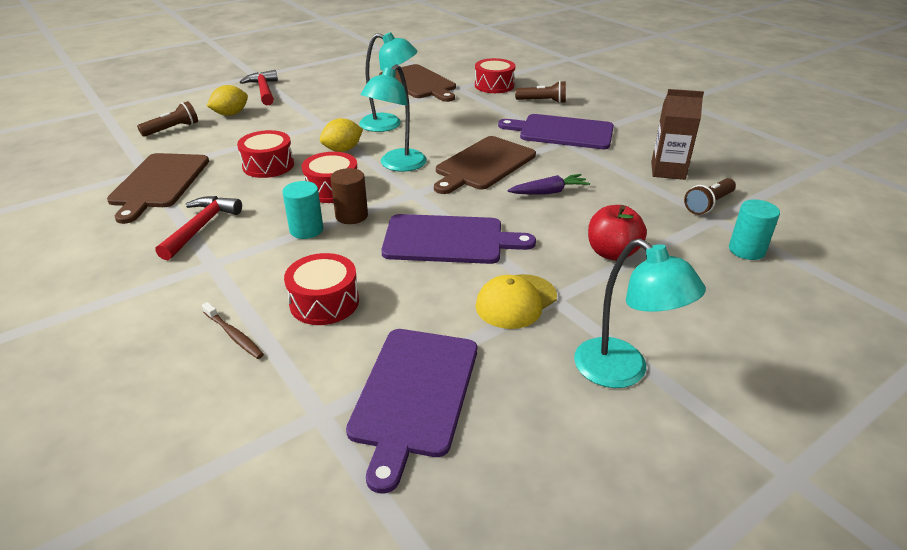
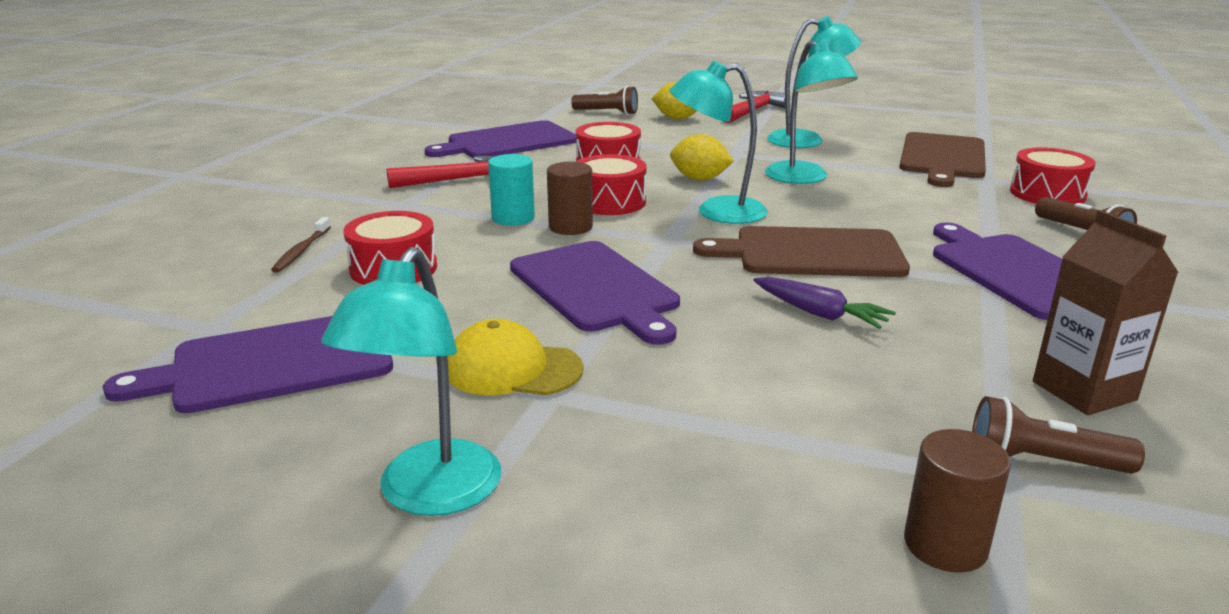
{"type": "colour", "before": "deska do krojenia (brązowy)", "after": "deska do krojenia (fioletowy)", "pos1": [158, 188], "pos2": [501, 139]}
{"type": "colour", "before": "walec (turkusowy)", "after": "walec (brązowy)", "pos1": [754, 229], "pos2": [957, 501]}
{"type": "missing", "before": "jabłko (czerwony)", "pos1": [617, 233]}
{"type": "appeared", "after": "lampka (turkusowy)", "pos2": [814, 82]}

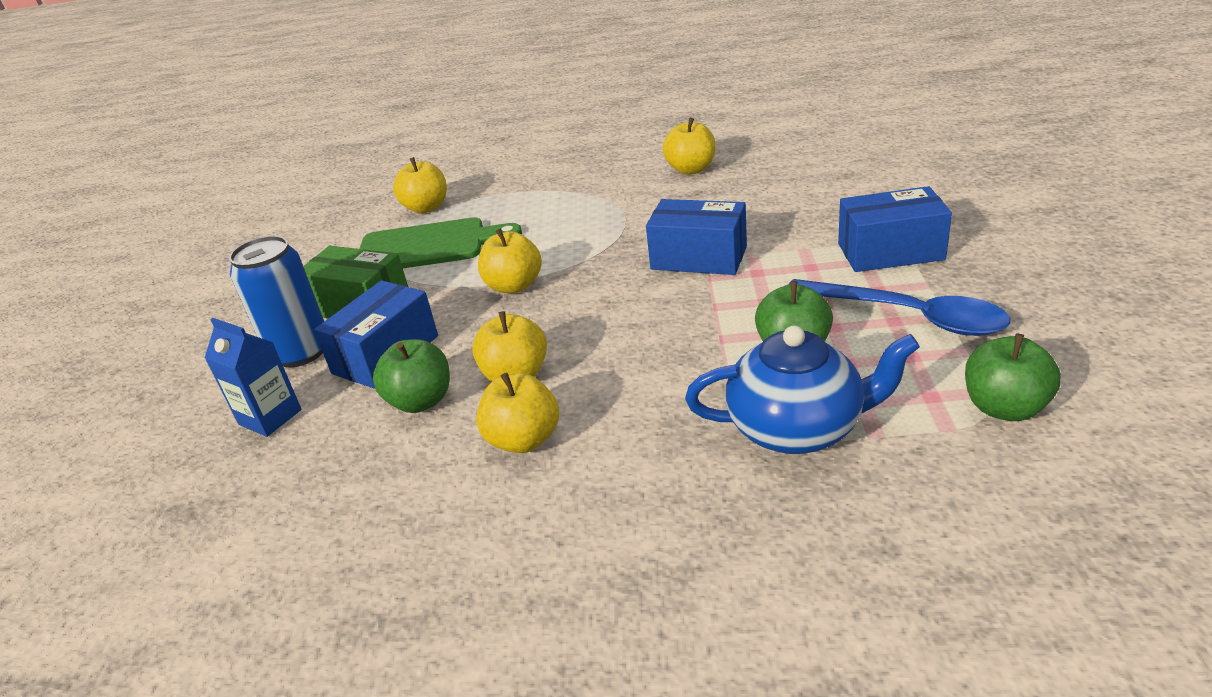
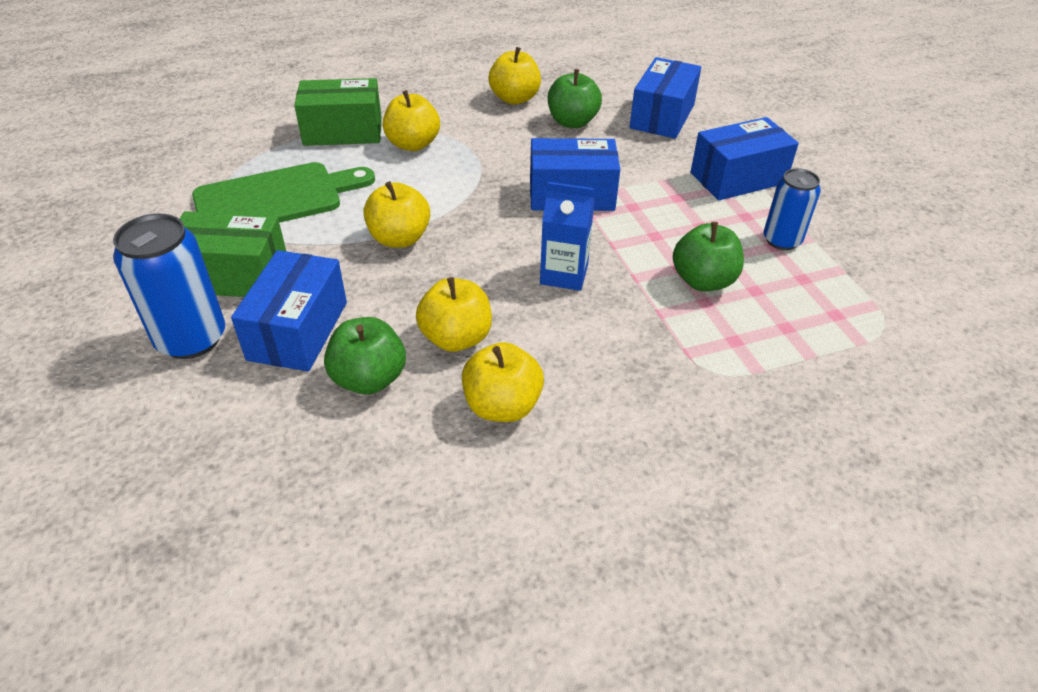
{"type": "relocated", "before": "jabłko (żółty)", "pos1": [420, 185], "pos2": [411, 120]}
{"type": "exchanged", "before": "łyżka (niebieski)", "after": "puszka (niebieski)", "pos1": [899, 307], "pos2": [792, 209]}
{"type": "relocated", "before": "karton mleka (niebieski)", "pos1": [253, 377], "pos2": [567, 236]}
{"type": "missing", "before": "imbryk (niebieski)", "pos1": [802, 390]}
{"type": "relocated", "before": "jabłko (zielony)", "pos1": [1013, 377], "pos2": [575, 98]}
{"type": "appeared", "after": "pudełko (niebieski)", "pos2": [665, 98]}
{"type": "appeared", "after": "pudełko (zielony)", "pos2": [338, 112]}

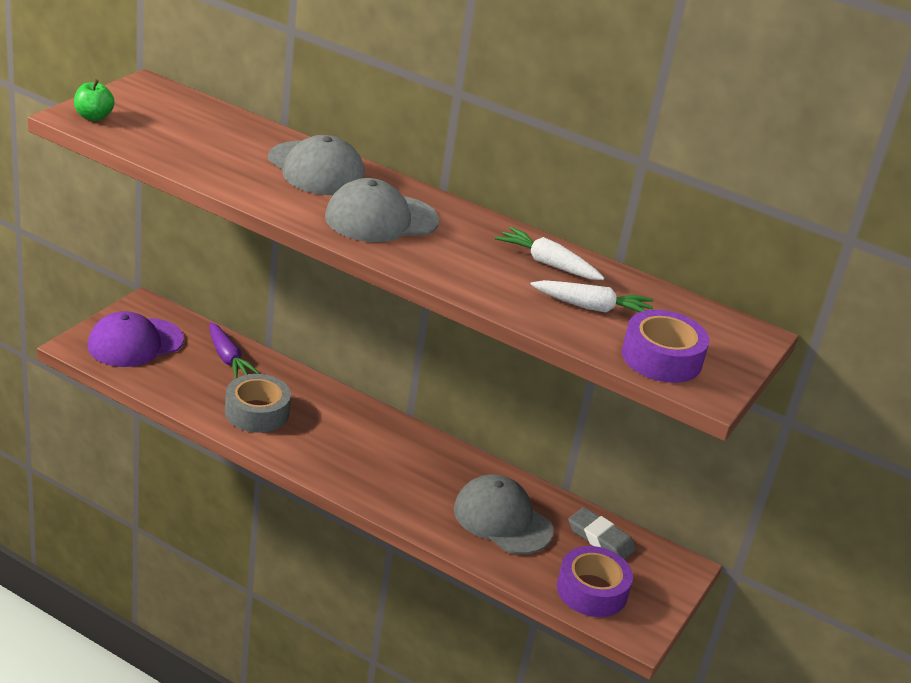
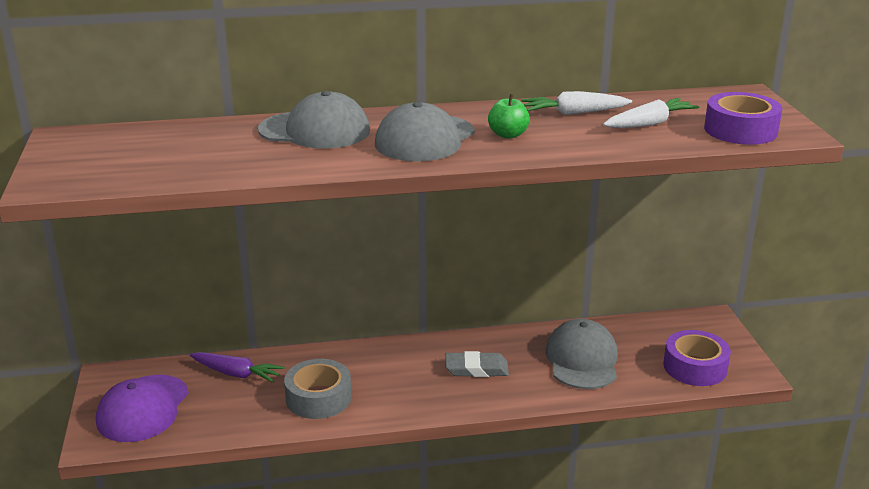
{"type": "relocated", "before": "jabłko (zielony)", "pos1": [94, 100], "pos2": [509, 116]}
{"type": "spun", "before": "czapka (szary)", "pos1": [503, 514], "pos2": [581, 354], "turn": 90}
{"type": "relocated", "before": "gumka do mazania (szary)", "pos1": [602, 533], "pos2": [477, 364]}

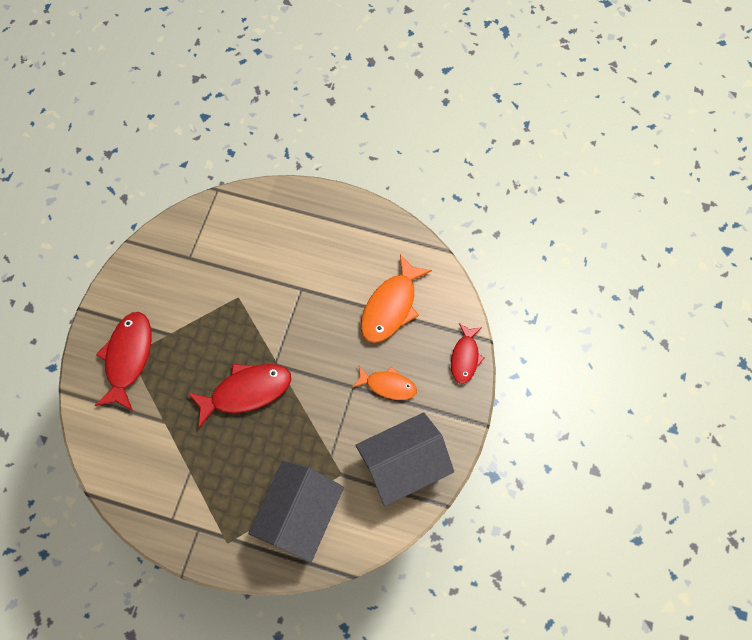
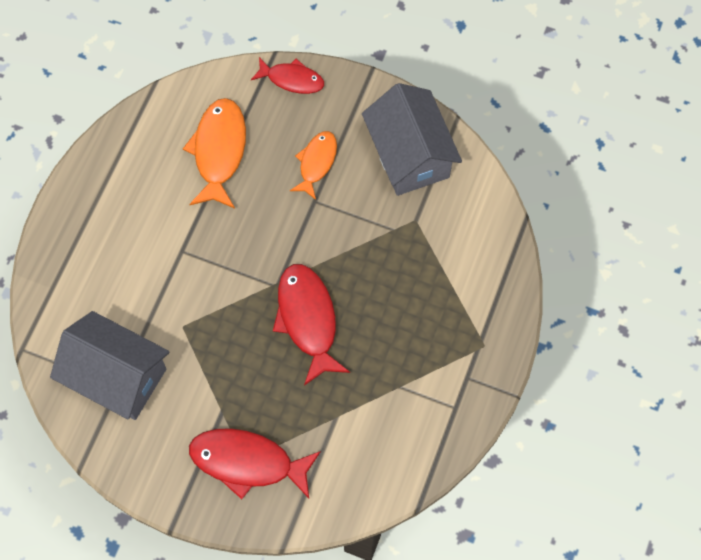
{"type": "spun", "before": "ryba (pomarańczowy)", "pos1": [396, 298], "pos2": [214, 153], "turn": -120}
{"type": "relocated", "before": "domek (szary)", "pos1": [296, 511], "pos2": [109, 365]}

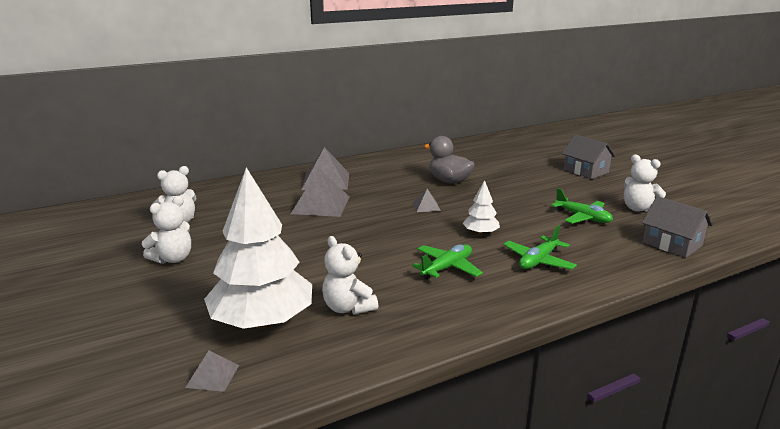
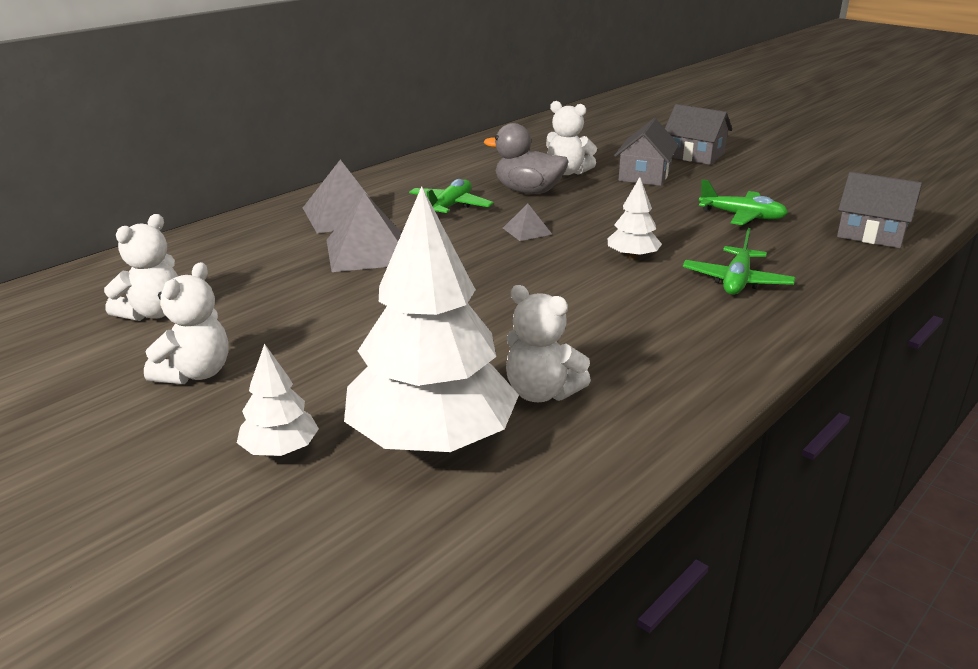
{"type": "relocated", "before": "miś (biały)", "pos1": [645, 183], "pos2": [571, 138]}
{"type": "relocated", "before": "samolot (zielony)", "pos1": [447, 262], "pos2": [451, 196]}
{"type": "missing", "before": "piramida (szary)", "pos1": [212, 371]}
{"type": "appeared", "after": "domek (szary)", "pos2": [646, 152]}
{"type": "appeared", "after": "drzewko (biały)", "pos2": [278, 399]}

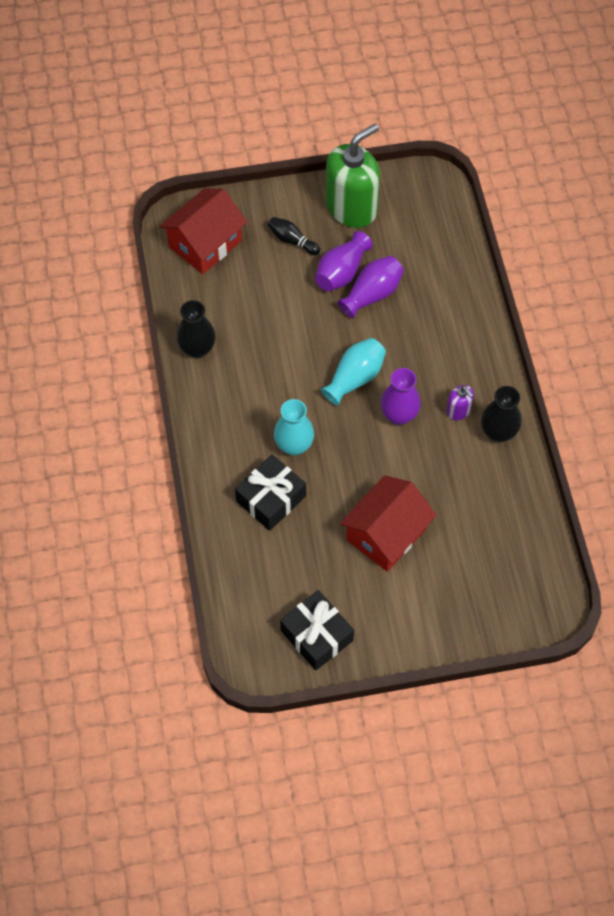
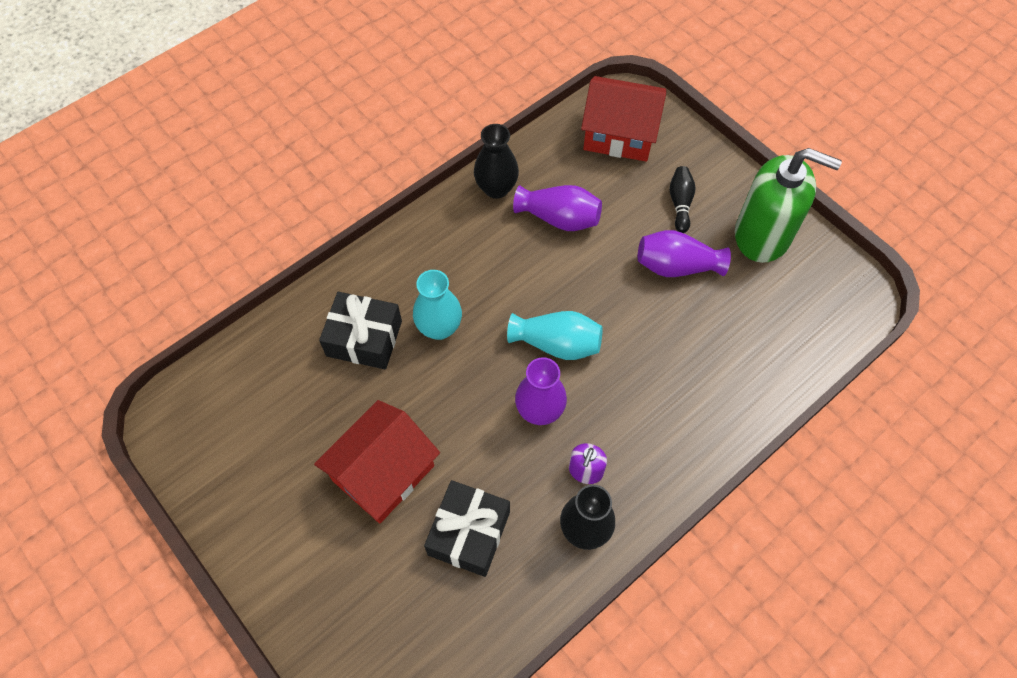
{"type": "relocated", "before": "wazon (fioletowy)", "pos1": [370, 287], "pos2": [557, 208]}
{"type": "spun", "before": "domek (czerwony)", "pos1": [388, 523], "pos2": [377, 461], "turn": -60}
{"type": "relocated", "before": "prezent (czarny)", "pos1": [317, 630], "pos2": [467, 528]}

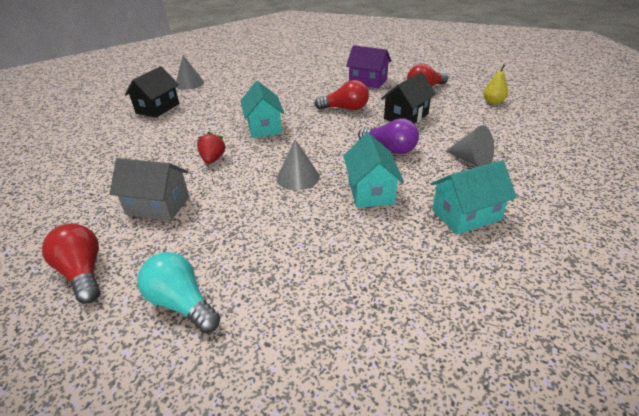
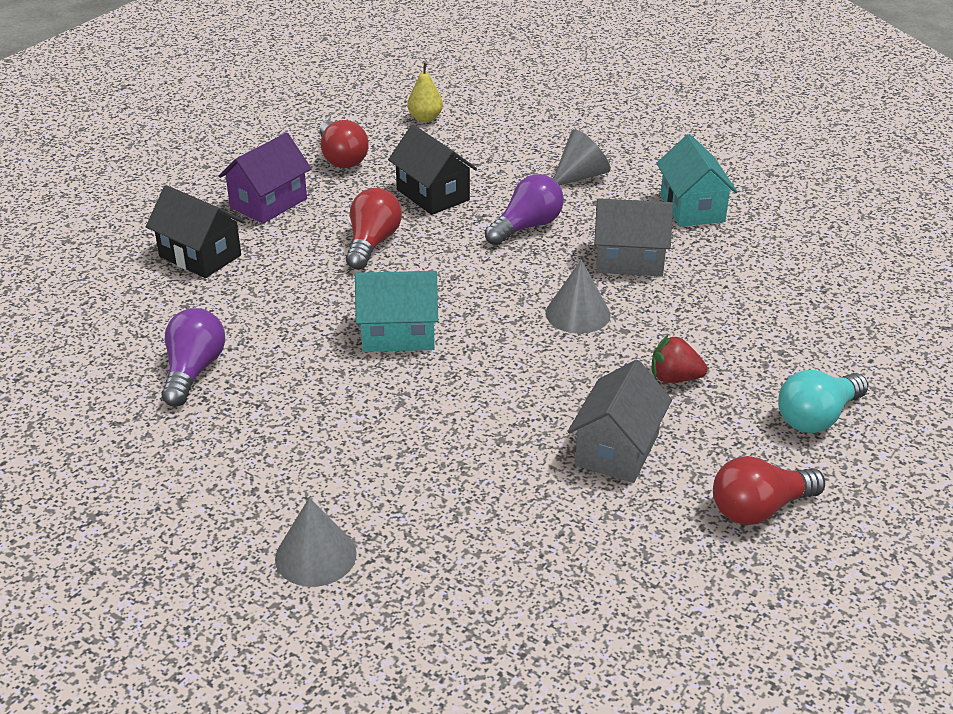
{"type": "relocated", "before": "stożek (szary)", "pos1": [190, 72], "pos2": [316, 542]}
{"type": "relocated", "before": "domek (czarny)", "pos1": [152, 92], "pos2": [195, 231]}
{"type": "relocated", "before": "truskawka (czerwony)", "pos1": [211, 147], "pos2": [679, 359]}
{"type": "colour", "before": "domek (turkusowy)", "after": "domek (szary)", "pos1": [373, 170], "pos2": [633, 237]}
{"type": "appeared", "after": "żarówka (fioletowy)", "pos2": [193, 357]}

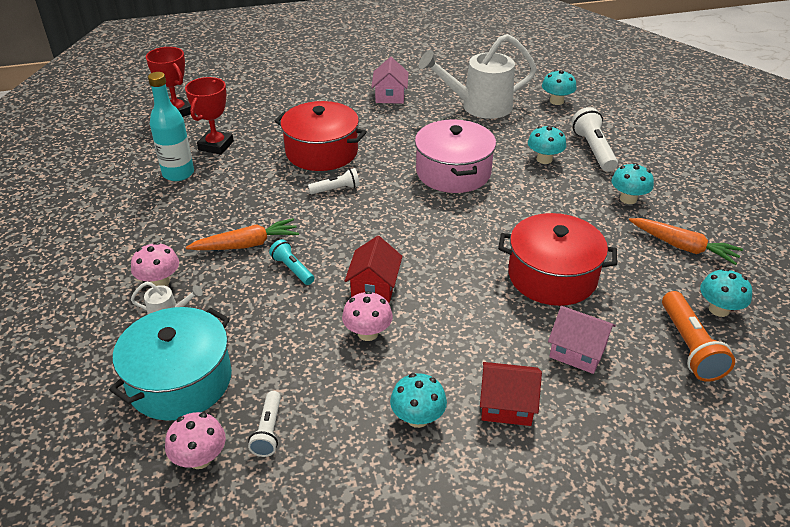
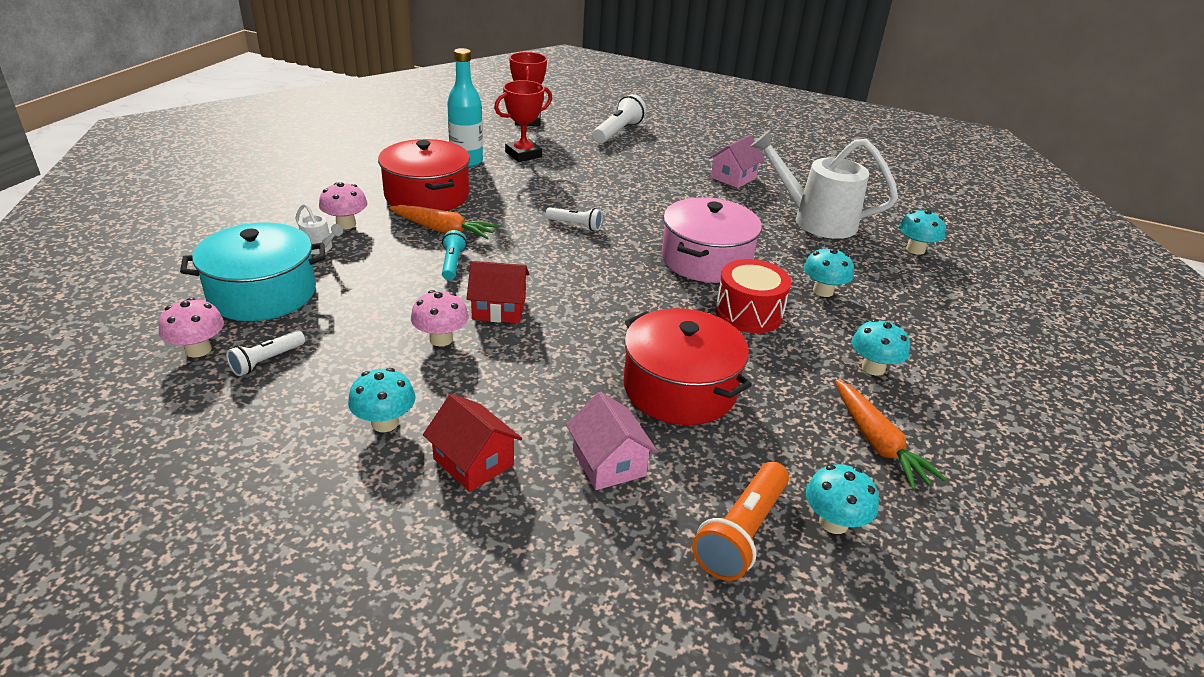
{"type": "relocated", "before": "garnek (czerwony)", "pos1": [321, 136], "pos2": [424, 175]}
{"type": "relocated", "before": "latarka (biały)", "pos1": [595, 139], "pos2": [620, 118]}
{"type": "spun", "before": "domek (czerwony)", "pos1": [374, 269], "pos2": [498, 292], "turn": 45}
{"type": "appeared", "after": "bęben (czerwony)", "pos2": [753, 296]}

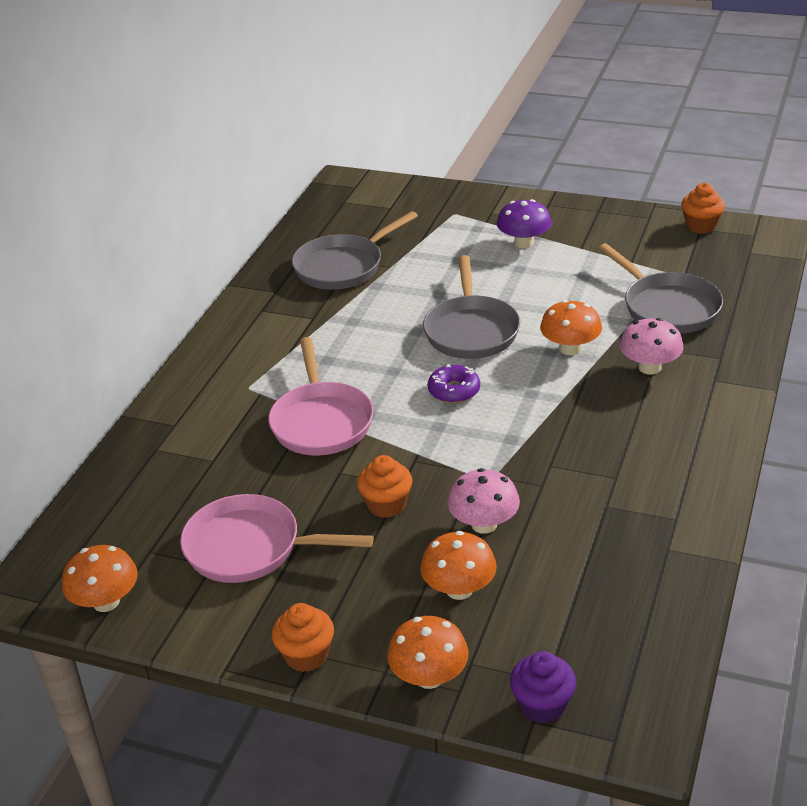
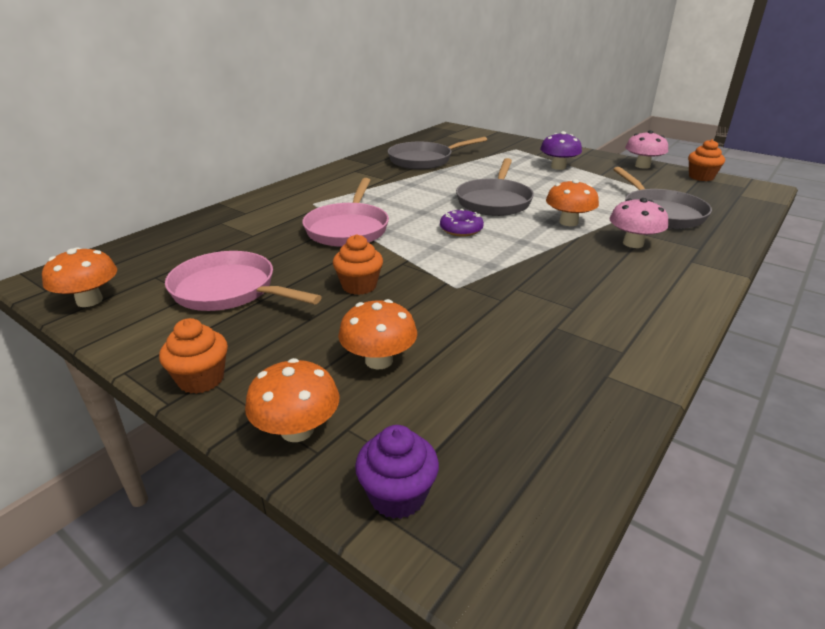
{"type": "relocated", "before": "grzyb (różowy)", "pos1": [483, 501], "pos2": [646, 149]}

